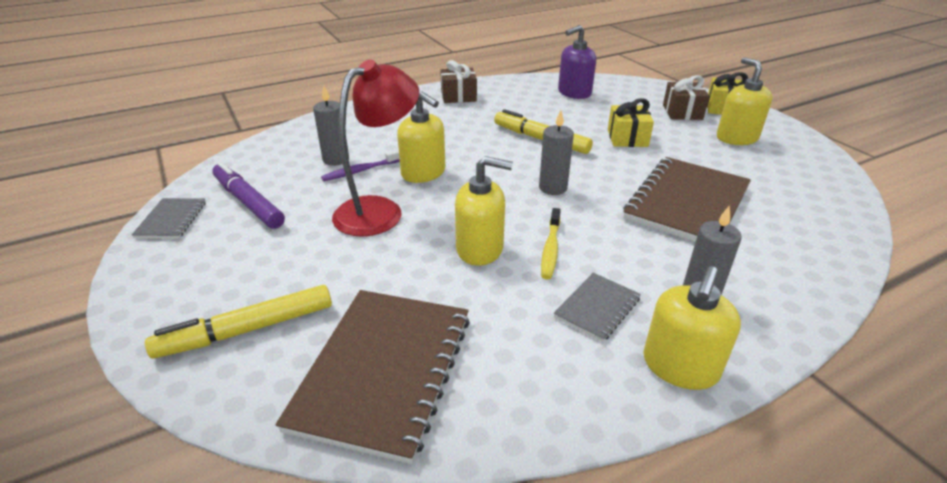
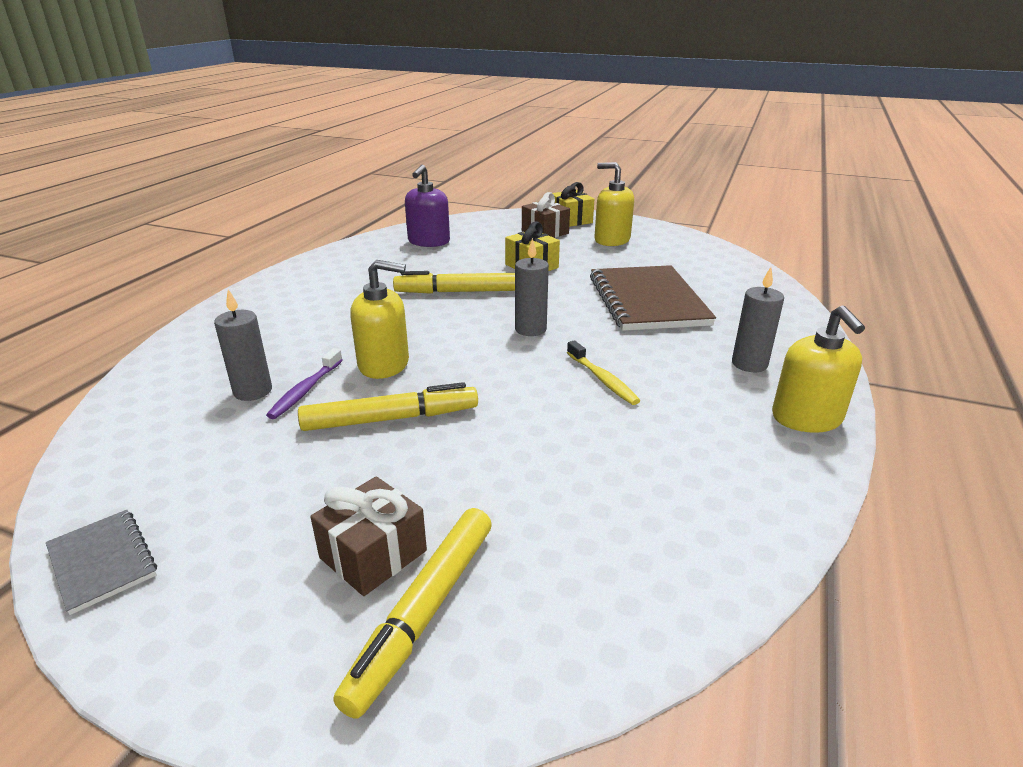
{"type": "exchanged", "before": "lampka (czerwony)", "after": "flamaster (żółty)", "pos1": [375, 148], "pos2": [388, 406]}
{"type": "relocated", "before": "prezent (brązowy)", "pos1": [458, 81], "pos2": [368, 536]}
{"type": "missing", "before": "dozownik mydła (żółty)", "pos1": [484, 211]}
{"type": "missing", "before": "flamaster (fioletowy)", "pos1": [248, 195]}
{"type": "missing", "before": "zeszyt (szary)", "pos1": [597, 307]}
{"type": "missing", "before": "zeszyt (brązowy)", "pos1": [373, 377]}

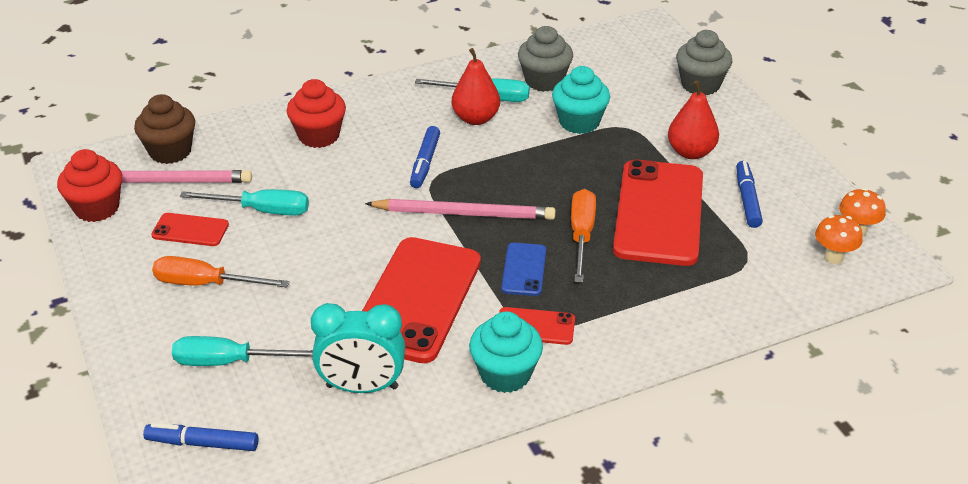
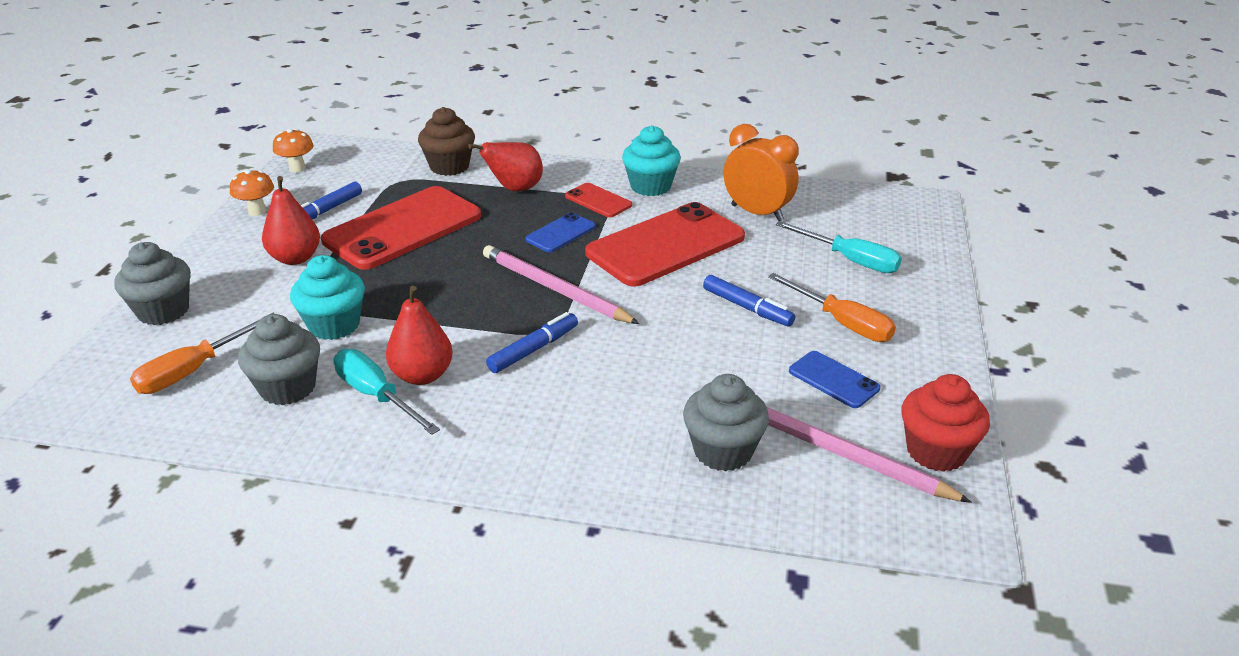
{"type": "missing", "before": "muffinka (czerwony)", "pos1": [316, 113]}
{"type": "relocated", "before": "muffinka (brązowy)", "pos1": [164, 129], "pos2": [446, 141]}
{"type": "missing", "before": "śrubokręt (turkusowy)", "pos1": [244, 202]}
{"type": "relocated", "before": "śrubokręt (pomarańczowy)", "pos1": [583, 236], "pos2": [202, 353]}
{"type": "colour", "before": "telefon (czerwony)", "after": "telefon (niebieski)", "pos1": [190, 229], "pos2": [834, 379]}
{"type": "relocated", "before": "grzyb (pomarańczowy)", "pos1": [839, 239], "pos2": [252, 193]}
{"type": "colour", "before": "budzik (turkusowy)", "after": "budzik (pomarańczowy)", "pos1": [358, 348], "pos2": [761, 172]}
{"type": "relocated", "before": "flamaster (niebieski)", "pos1": [201, 437], "pos2": [749, 301]}
{"type": "appeared", "after": "gruszka (czerwony)", "pos2": [505, 166]}
{"type": "appeared", "after": "muffinka (szary)", "pos2": [726, 422]}

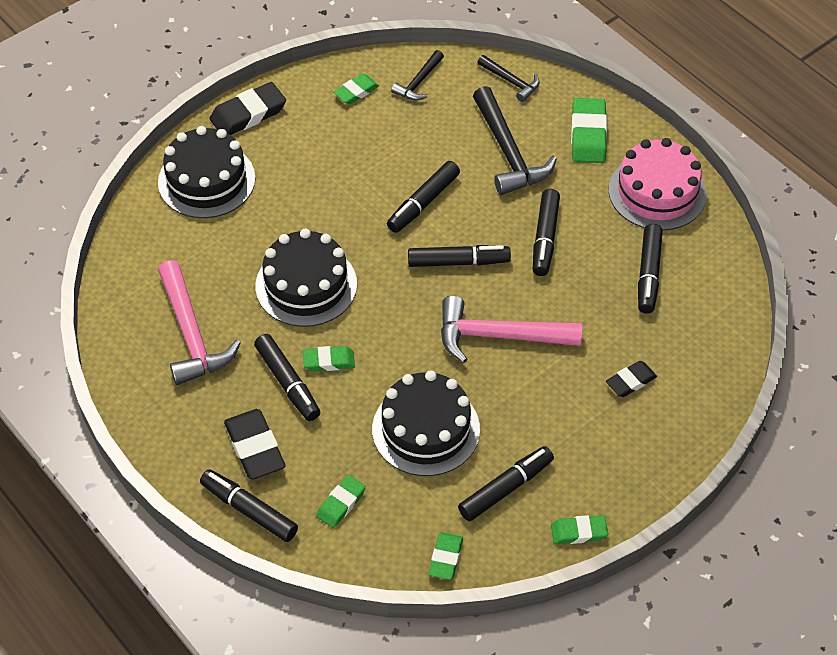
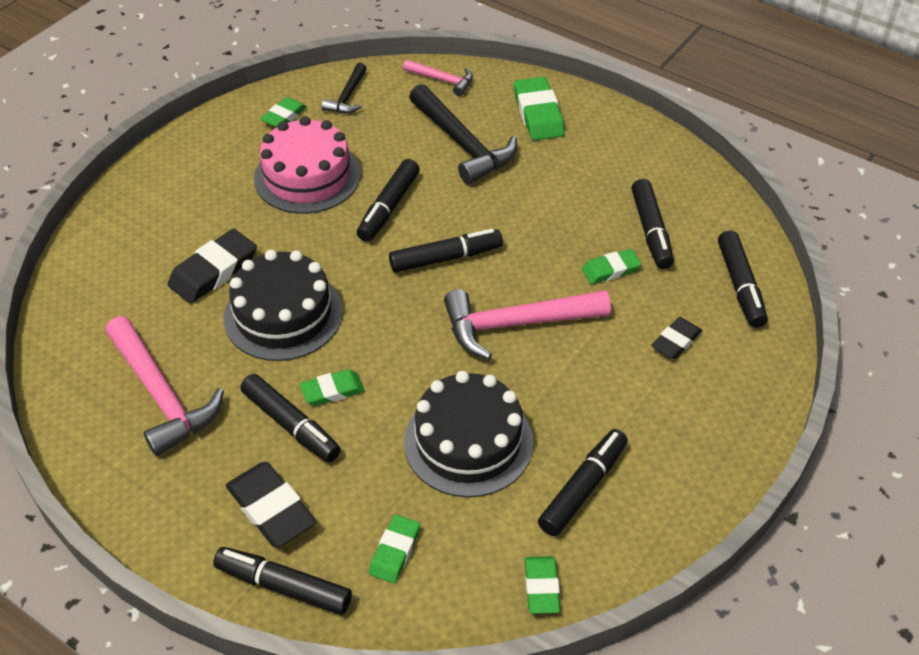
{"type": "colour", "before": "młotek (czarny)", "after": "młotek (różowy)", "pos1": [508, 78], "pos2": [438, 77]}
{"type": "relocated", "before": "gumka do mazania (czarny)", "pos1": [247, 108], "pos2": [212, 266]}
{"type": "missing", "before": "tort (czarny)", "pos1": [206, 172]}
{"type": "relocated", "before": "tort (różowy)", "pos1": [658, 184], "pos2": [307, 165]}
{"type": "relocated", "before": "flamaster (czarny)", "pos1": [546, 232], "pos2": [743, 279]}
{"type": "relocated", "before": "gumka do mazania (zielony)", "pos1": [579, 529], "pos2": [611, 266]}

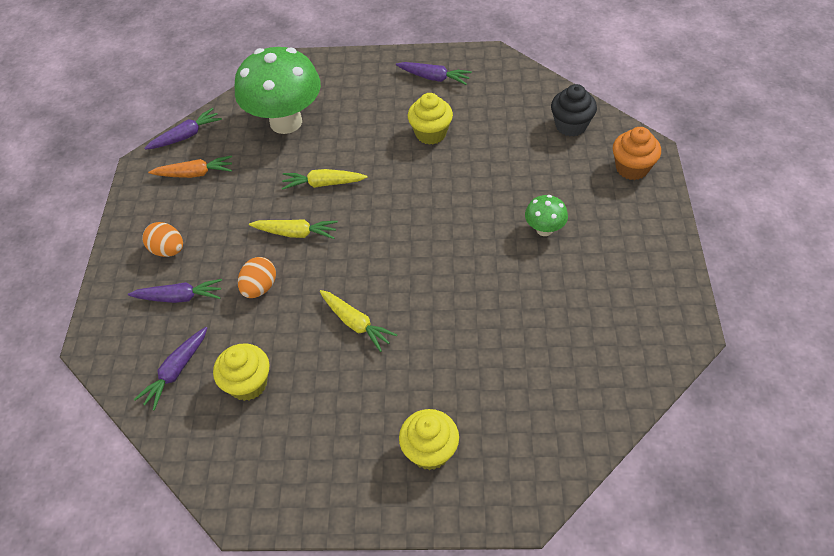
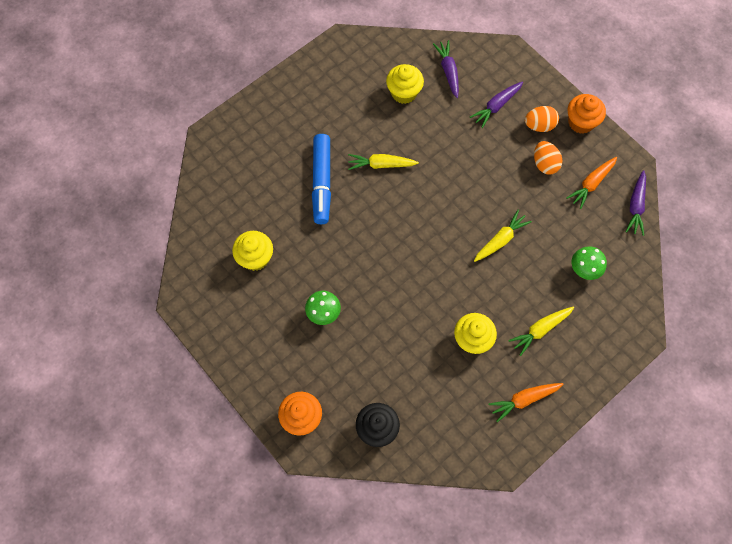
{"type": "size", "before": "grzyb (zielony)", "pos1": [278, 90], "pos2": [589, 263], "scale": 0.45}
{"type": "colour", "before": "marchewka (fioletowy)", "after": "marchewka (pomarańczowy)", "pos1": [434, 73], "pos2": [526, 402]}
{"type": "relocated", "before": "marchewka (żółty)", "pos1": [293, 229], "pos2": [541, 331]}
{"type": "relocated", "before": "jajko (pomarańczowy)", "pos1": [257, 277], "pos2": [548, 157]}
{"type": "relocated", "before": "muffinka (żółty)", "pos1": [429, 439], "pos2": [252, 251]}
{"type": "appeared", "after": "muffinka (pomarańczowy)", "pos2": [587, 114]}
{"type": "appeared", "after": "flamaster (niebieski)", "pos2": [321, 179]}

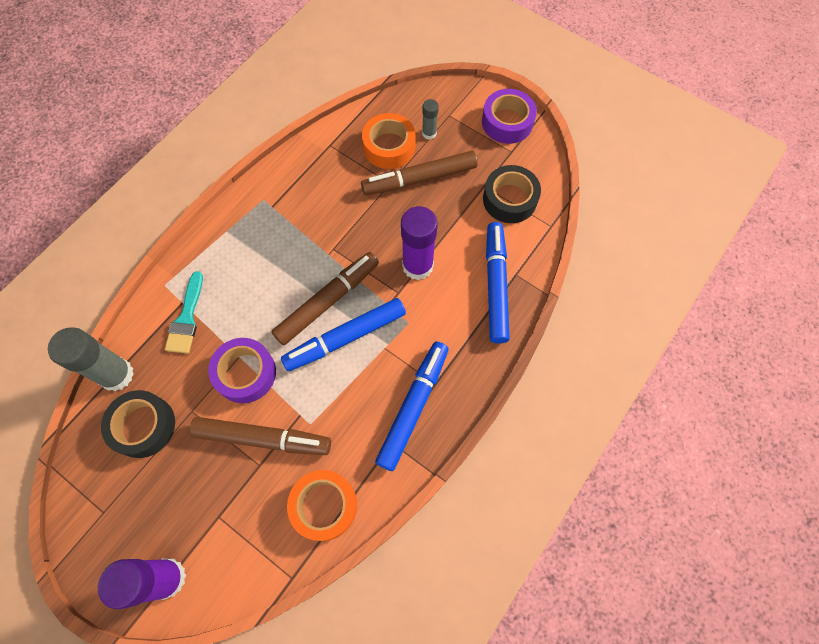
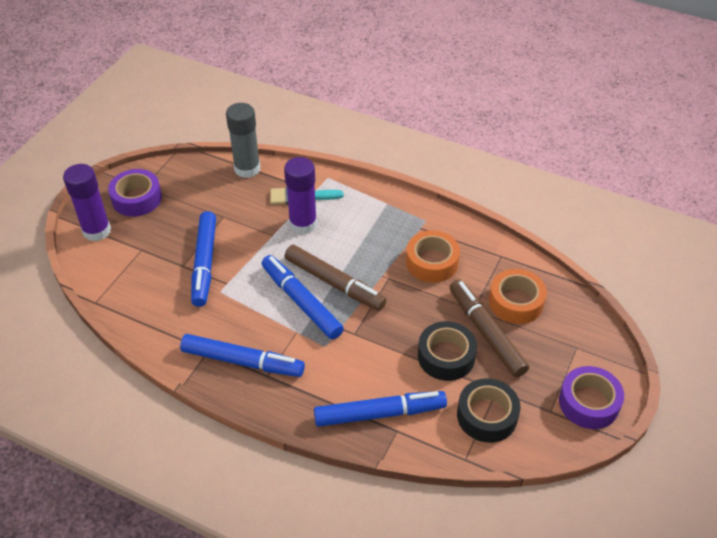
{"type": "missing", "before": "klej w sztyfcie (szary)", "pos1": [430, 119]}
{"type": "relocated", "before": "klej w sztyfcie (fioletowy)", "pos1": [419, 243], "pos2": [300, 195]}
{"type": "relocated", "before": "taśma klejąca (fioletowy)", "pos1": [242, 370], "pos2": [135, 193]}
{"type": "relocated", "before": "taśma klejąca (czarny)", "pos1": [138, 424], "pos2": [447, 351]}
{"type": "colour", "before": "flamaster (brązowy)", "after": "flamaster (niebieski)", "pos1": [260, 436], "pos2": [203, 259]}
{"type": "relocated", "before": "taśma klejąca (pomarańczowy)", "pos1": [322, 505], "pos2": [433, 256]}

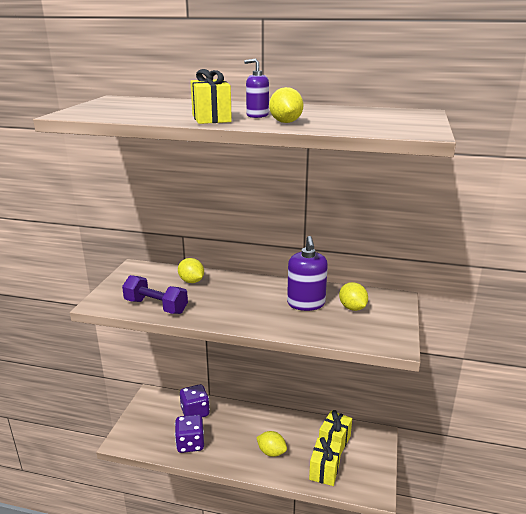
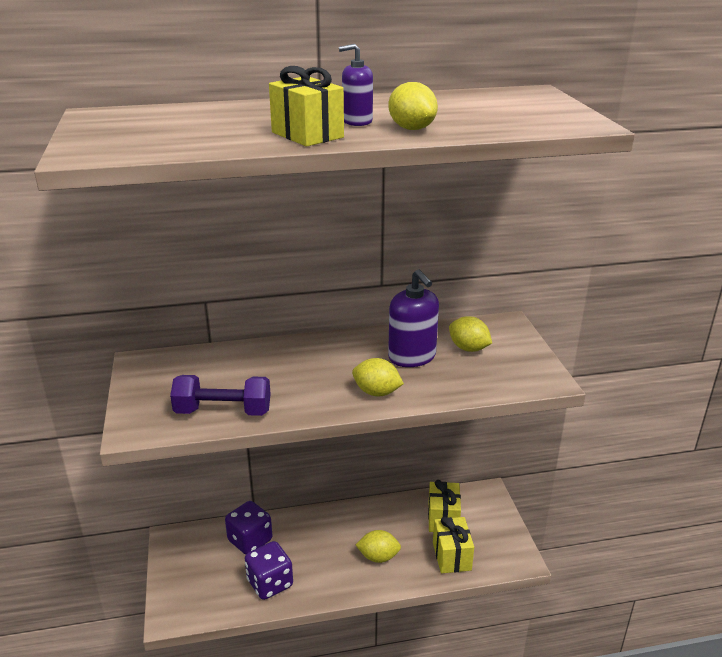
{"type": "relocated", "before": "cytryna (żółty)", "pos1": [191, 270], "pos2": [378, 377]}

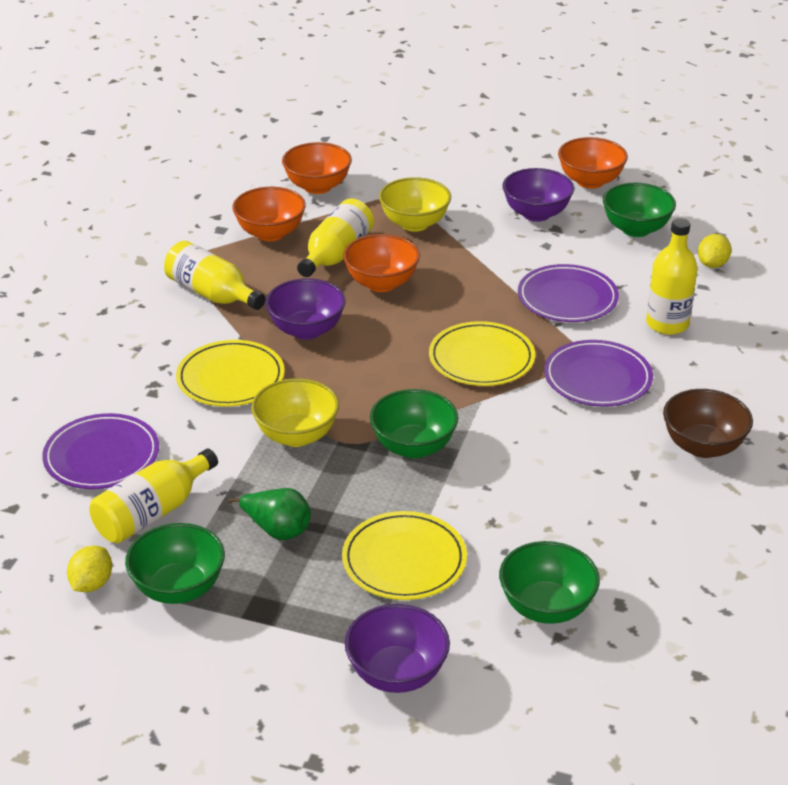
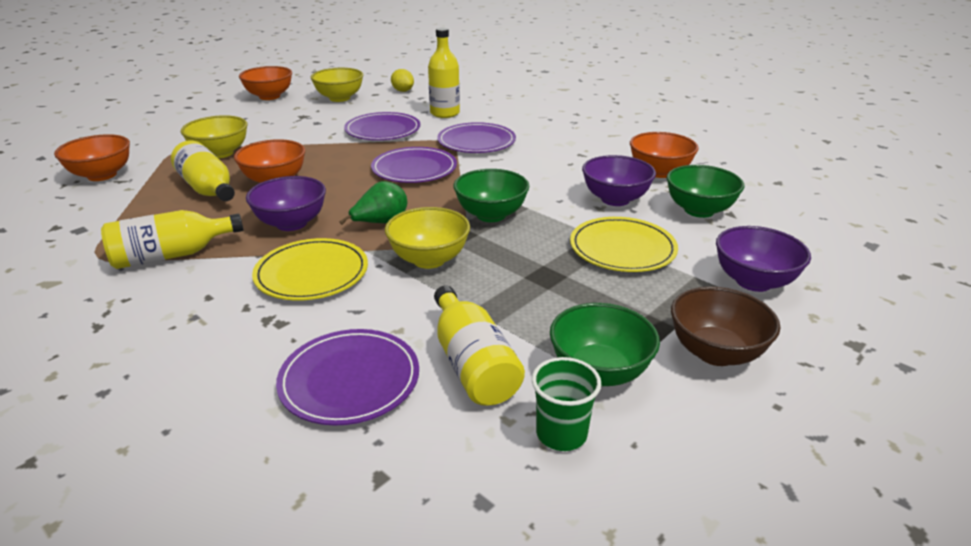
{"type": "relocated", "before": "miska (fioletowy)", "pos1": [538, 195], "pos2": [619, 180]}
{"type": "colour", "before": "miska (zielony)", "after": "miska (żółty)", "pos1": [639, 210], "pos2": [337, 85]}
{"type": "relocated", "before": "miska (pomarańczowy)", "pos1": [269, 214], "pos2": [664, 155]}
{"type": "colour", "before": "talerz (żółty)", "after": "talerz (fioletowy)", "pos1": [482, 353], "pos2": [414, 165]}
{"type": "relocated", "before": "miska (brązowy)", "pos1": [708, 423], "pos2": [725, 326]}
{"type": "relocated", "before": "gruszka (zielony)", "pos1": [269, 514], "pos2": [373, 203]}
{"type": "exchanged", "before": "cytryna (żółty)", "after": "szklanka (zielony)", "pos1": [89, 569], "pos2": [566, 404]}

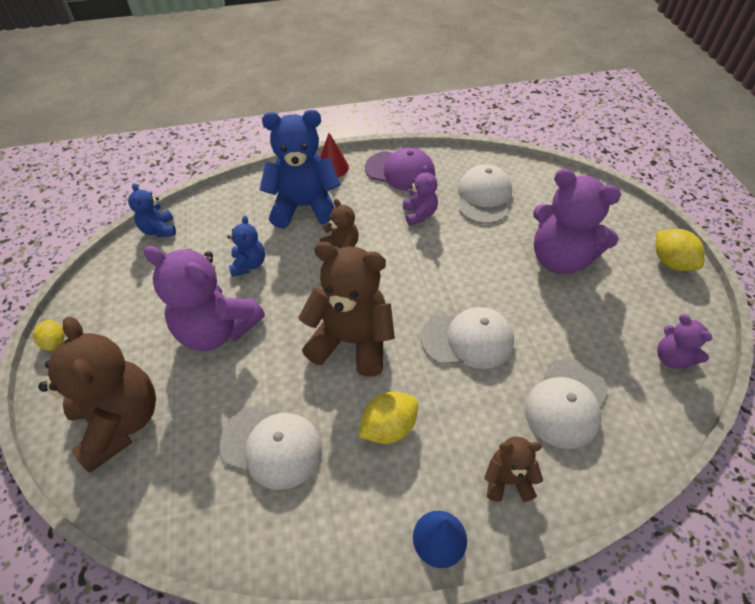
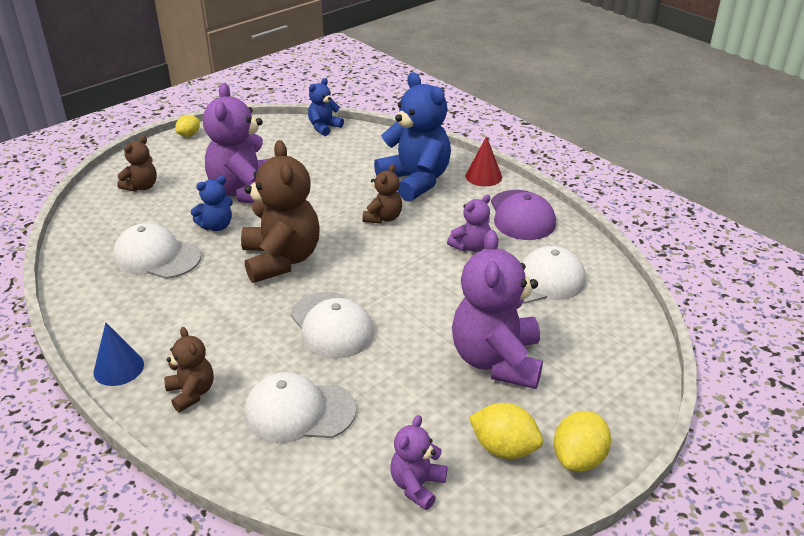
{"type": "relocated", "before": "miś (niebieski)", "pos1": [246, 246], "pos2": [212, 203]}
{"type": "size", "before": "miś (brązowy)", "pos1": [97, 394], "pos2": [137, 164], "scale": 0.51}
{"type": "relocated", "before": "cytryna (żółty)", "pos1": [388, 418], "pos2": [506, 431]}
{"type": "spun", "before": "czapka (biały)", "pos1": [270, 448], "pos2": [157, 251], "turn": 120}

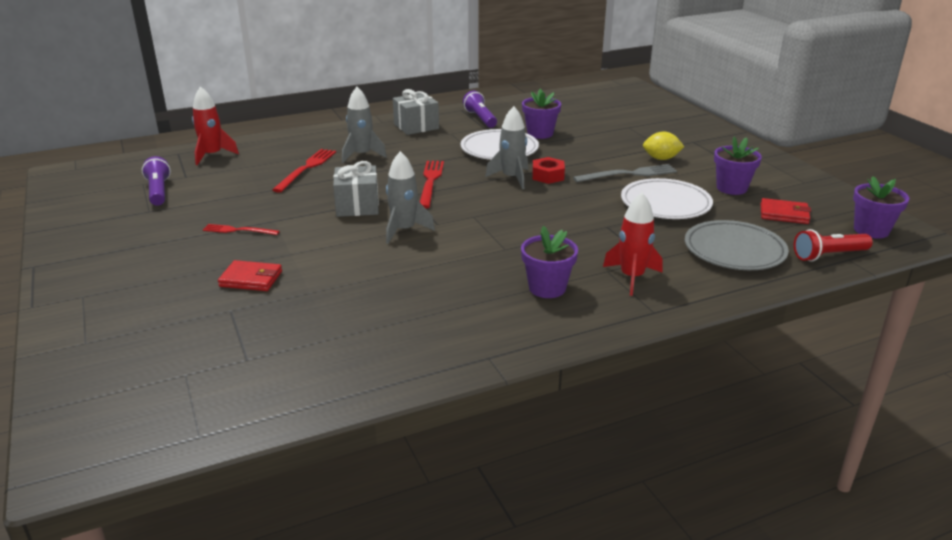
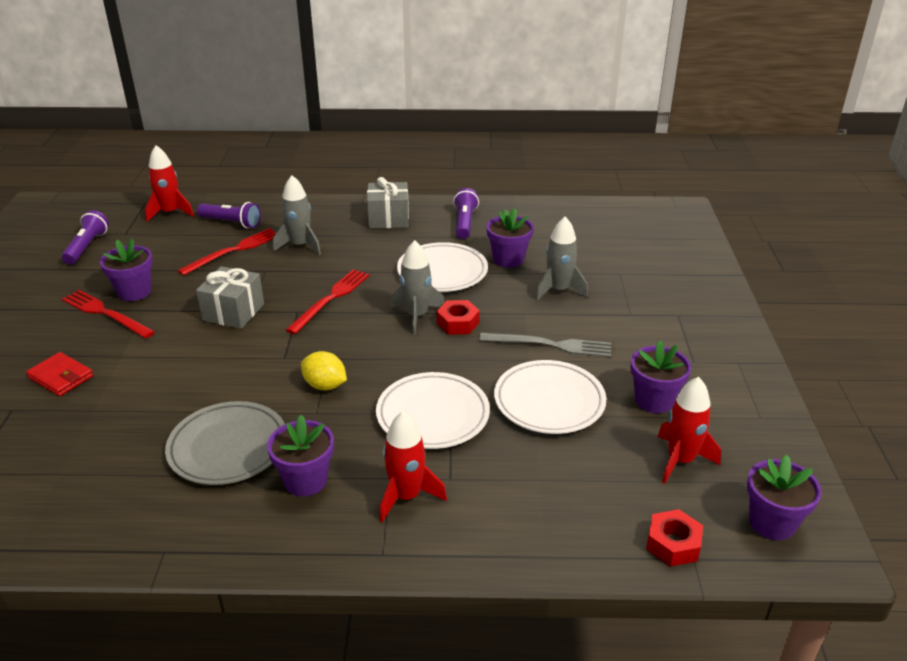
{"type": "relocated", "before": "cytryna (żółty)", "pos1": [663, 146], "pos2": [324, 370]}
{"type": "relocated", "before": "rakieta (szary)", "pos1": [410, 197], "pos2": [561, 259]}
{"type": "exchanged", "before": "portfel (czerwony)", "after": "rakieta (czerwony)", "pos1": [786, 211], "pos2": [689, 430]}
{"type": "relocated", "before": "talerz (szary)", "pos1": [737, 245], "pos2": [225, 443]}
{"type": "size", "before": "widelec (czerwony)", "pos1": [241, 229], "pos2": [108, 314], "scale": 1.58}
{"type": "exchanged", "before": "latarka (czerwony)", "after": "nakrętka (czerwony)", "pos1": [833, 245], "pos2": [674, 538]}
{"type": "appeared", "after": "latarka (fioletowy)", "pos2": [229, 215]}
{"type": "appeared", "after": "doniczka (fioletowy)", "pos2": [126, 269]}
{"type": "appeared", "after": "talerz (biały)", "pos2": [433, 410]}

